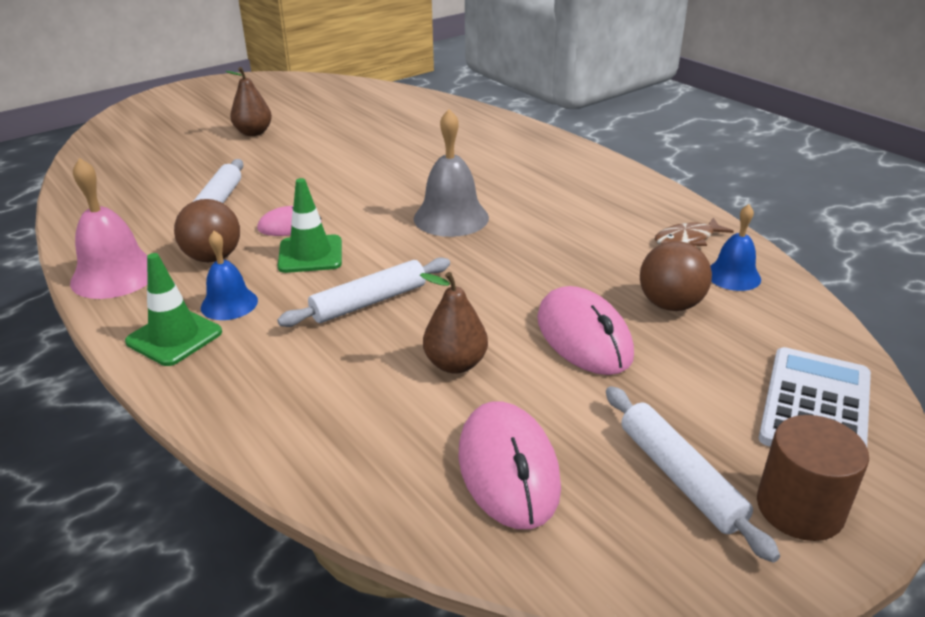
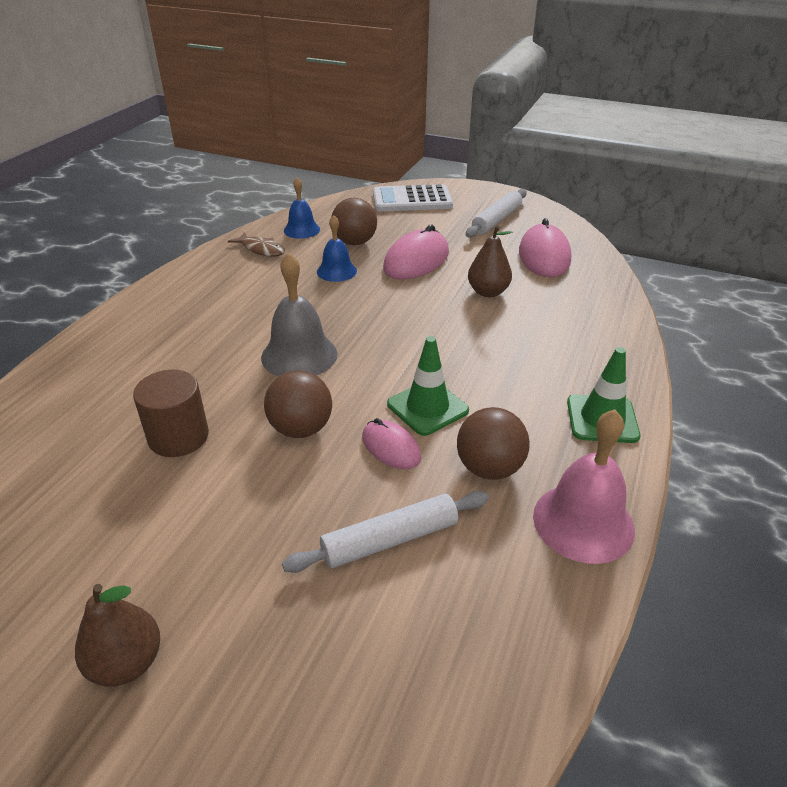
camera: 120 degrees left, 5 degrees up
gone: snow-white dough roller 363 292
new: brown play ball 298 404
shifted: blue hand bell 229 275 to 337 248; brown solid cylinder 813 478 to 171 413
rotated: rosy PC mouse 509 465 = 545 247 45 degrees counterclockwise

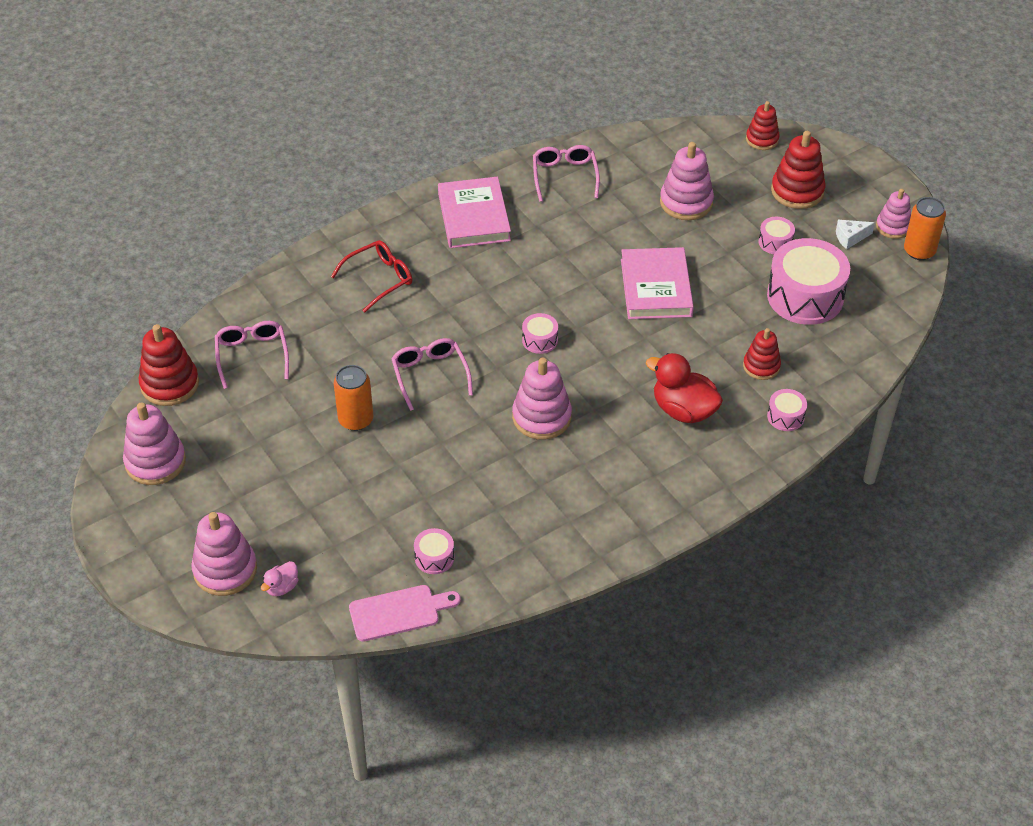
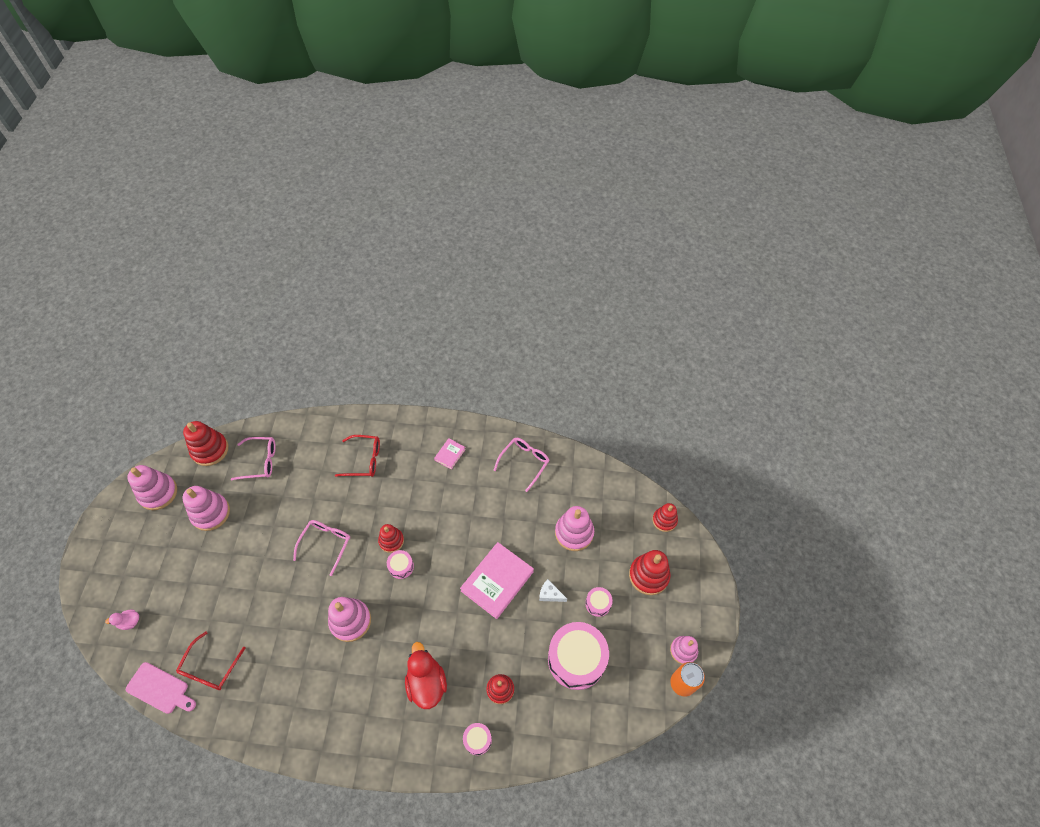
camera: 40 degrees right, 10 degrees up
gone: bright orange can 353 398
new: crimson stacking toy 391 538
shifted: rosy stacking toy 224 554 to 206 508; snow-white cheese 855 234 to 553 590
swapped: rosy toy drum 434 551 to crimson eyeglasses 210 661
rotated: rosy eyeglasses 252 355 = 253 458 60 degrees clockwise
scaled: rosy hardback 474 212 = 450 454 x0.48

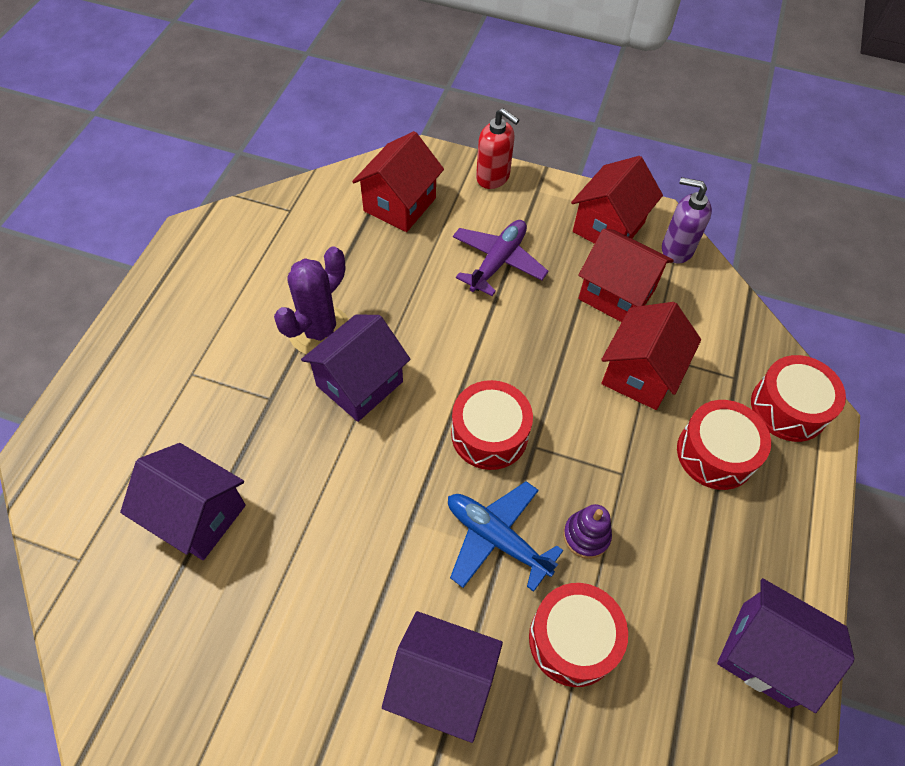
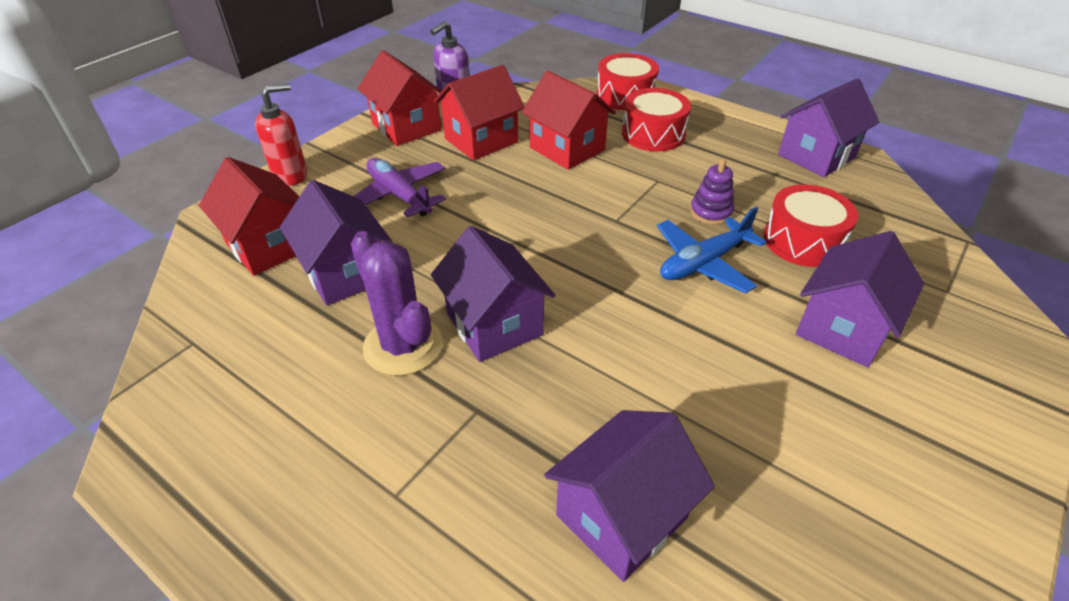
camera: 70 degrees left, 15 degrees down
gone: crimson toy drum 492 425
new: purple cottage 336 243

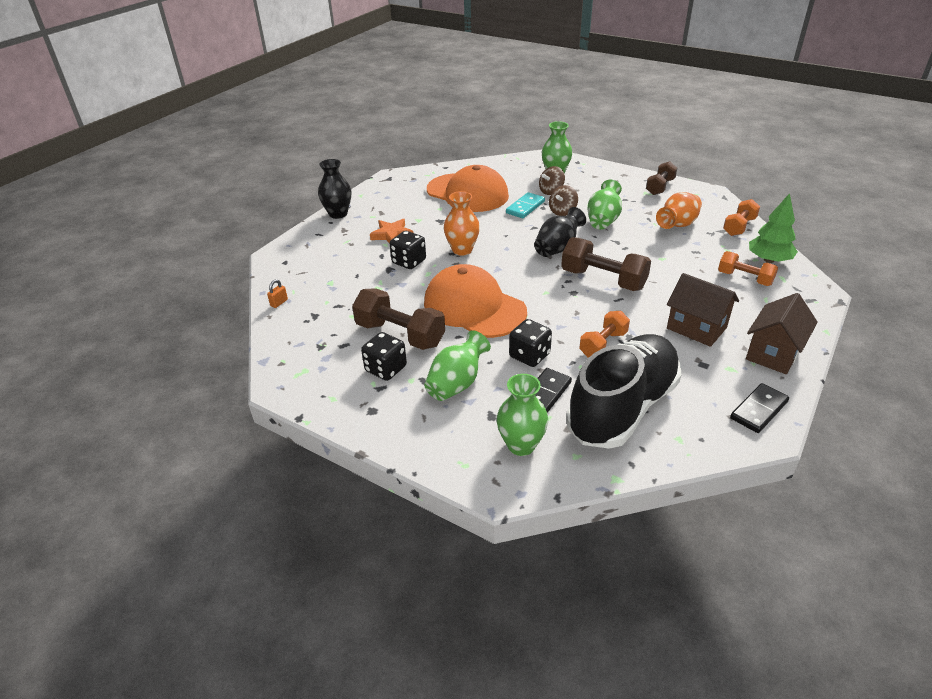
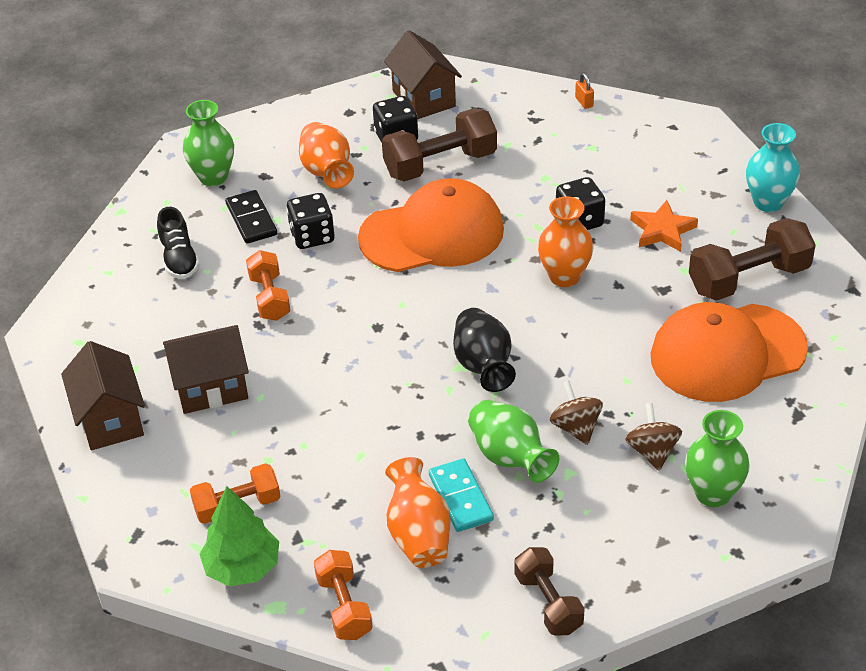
camera: 125 degrees right, 5 degrees up
gone: jet-black domino tile 759 408
new: brown cottage 423 74
shifted: teal domino tile 525 205 to 461 495; brown free weight 606 264 to 752 259
repainted: jet-black vase 334 189 to teal vase 773 167; leaf-green vase 457 365 to bright orange vase 326 155
scaled: jet-black sneaker 623 391 = 178 243 x0.43

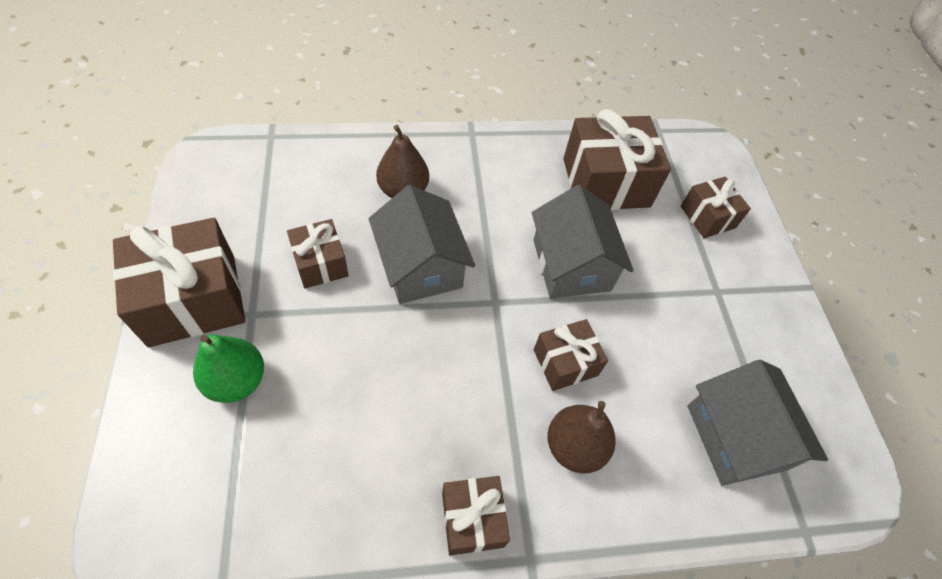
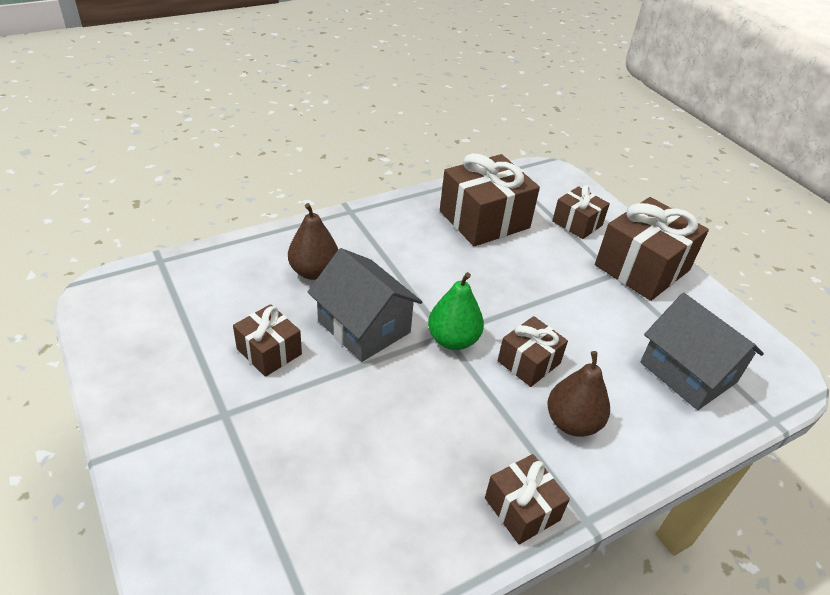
camera: 20 degrees left, 15 degrees down
gone: ash-grey cottage 583 241
shifted: brown present 179 282 to 652 249; leaf-green toy pear 228 368 to 456 311

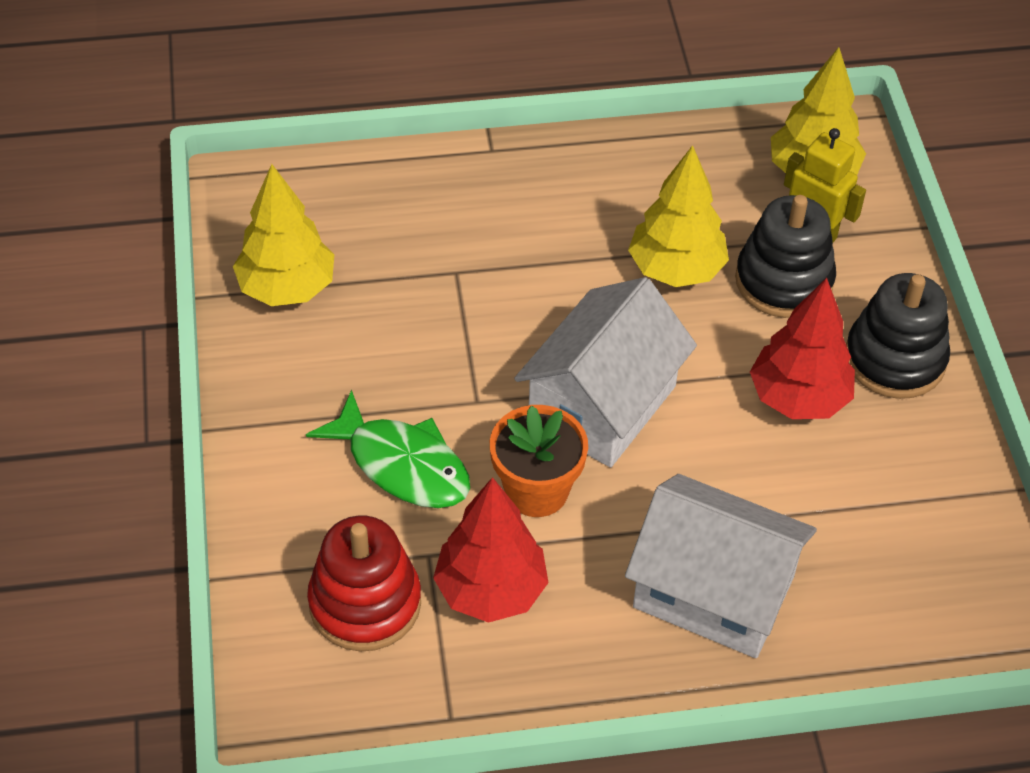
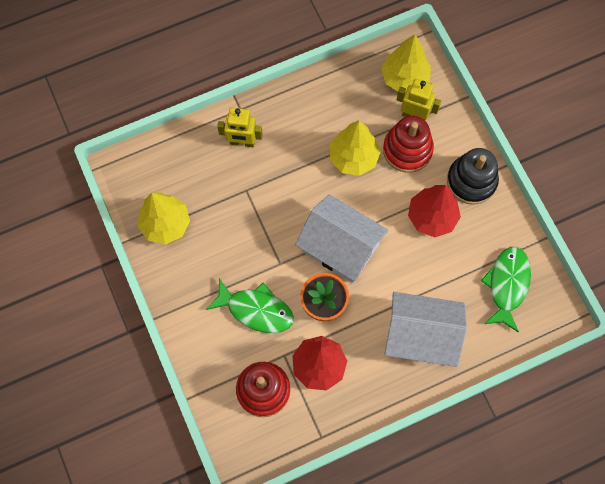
camera: 15 degrees left, 20 degrees up
new: bright yellow robot 240 127; leaf-green toy fish 506 290
repainted: jet-black stacking toy 785 256 to crimson stacking toy 408 144
rotated: snow-white cottage 605 372 = 341 238 75 degrees counterclockwise

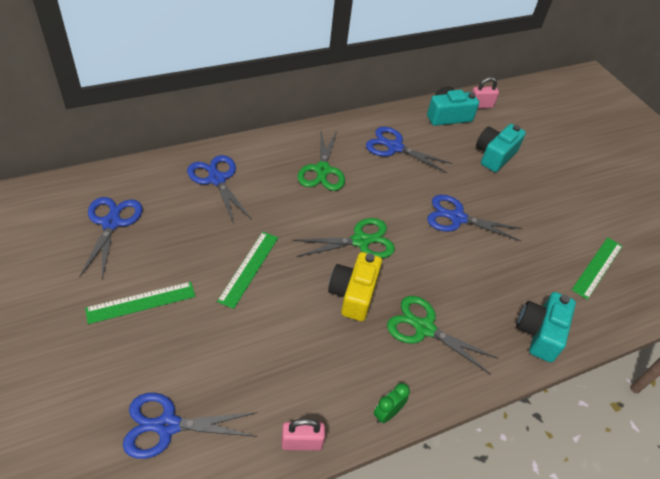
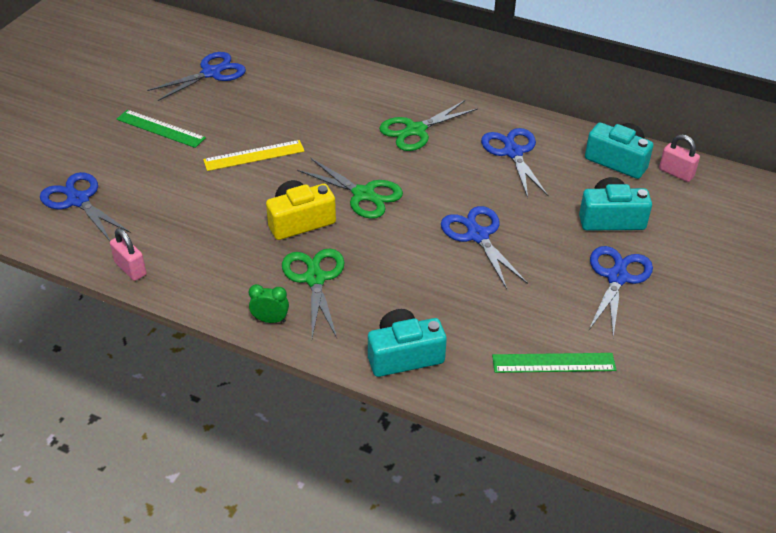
camera: 55 degrees right, 5 degrees down
shifted: blue scissors 219 189 to 621 291; leaf-green bedside clock 392 403 to 269 303
repainted: leaf-green ruler 247 270 to bright yellow ruler 254 155

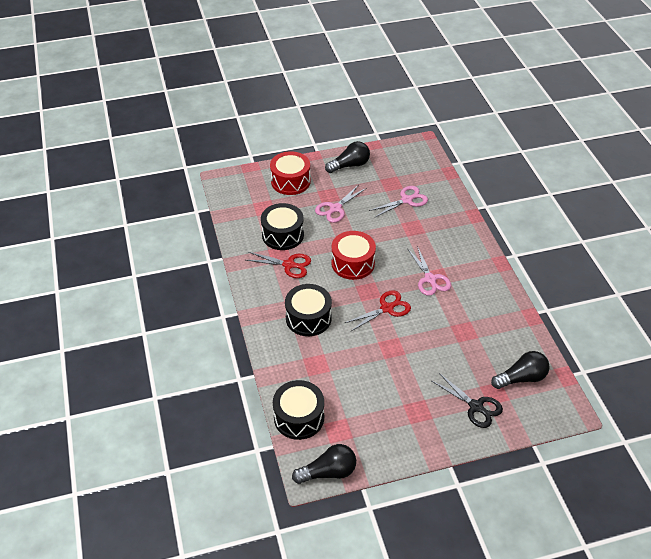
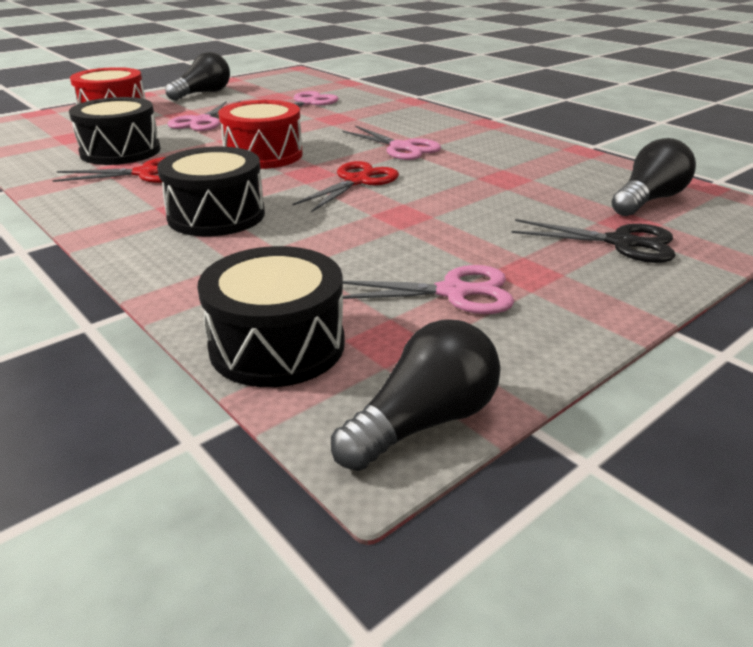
camera: 25 degrees left, 15 degrees down
new: rosy scissors 428 289

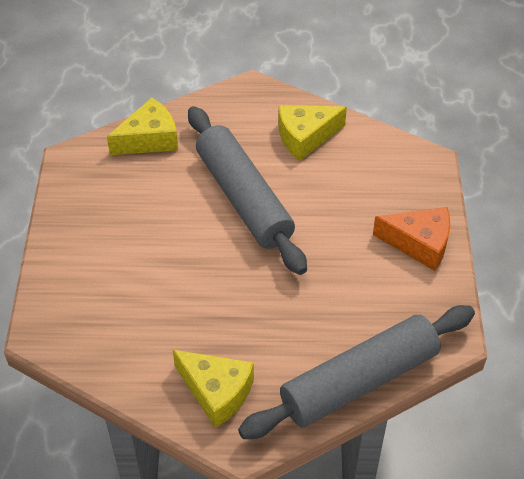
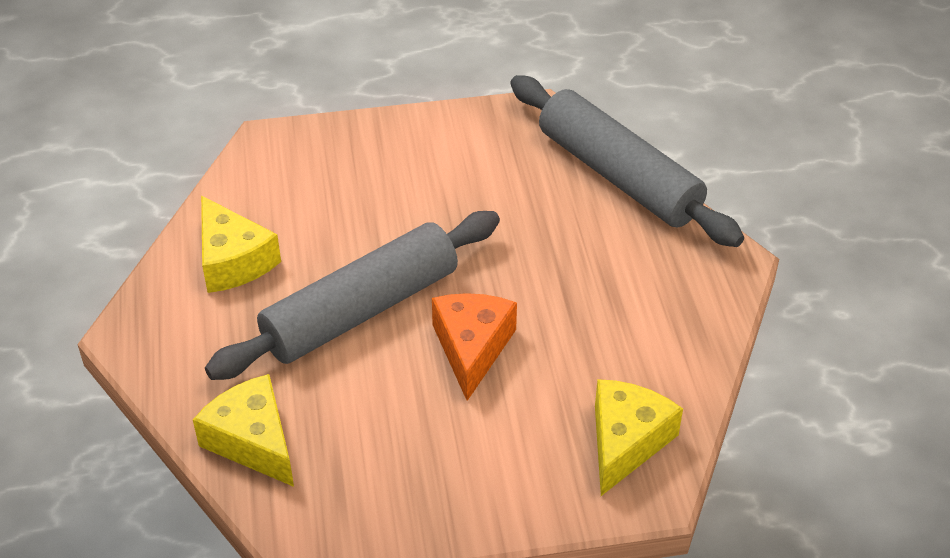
camera: 100 degrees left, 5 degrees down
shifted: bright yellow cheese 213 389 to 639 437; bright orange cheese 411 239 to 474 347

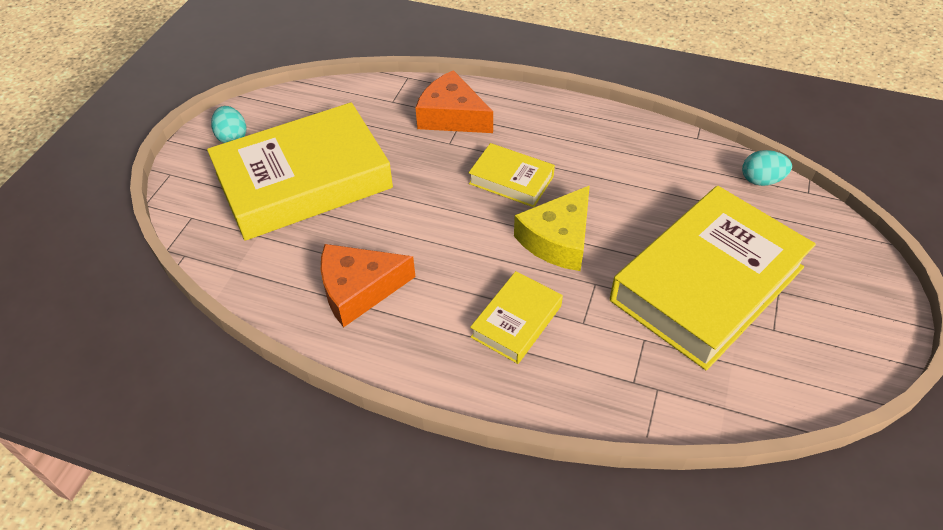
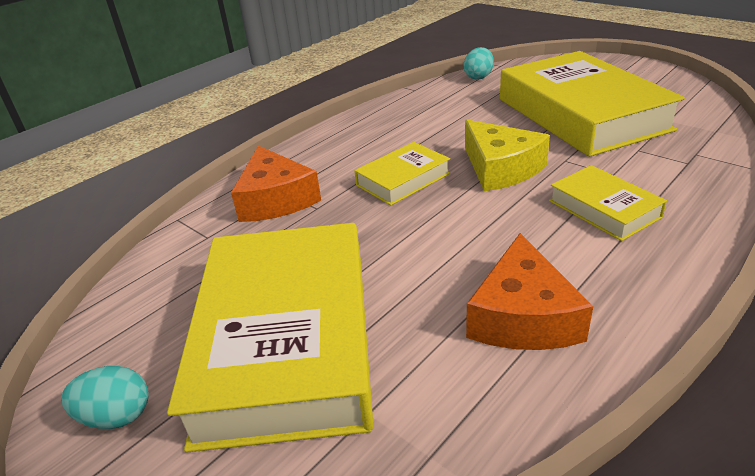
camera: 65 degrees left, 15 degrees down
rotated: bright orange cheese 454 101 = 276 184 75 degrees counterclockwise

